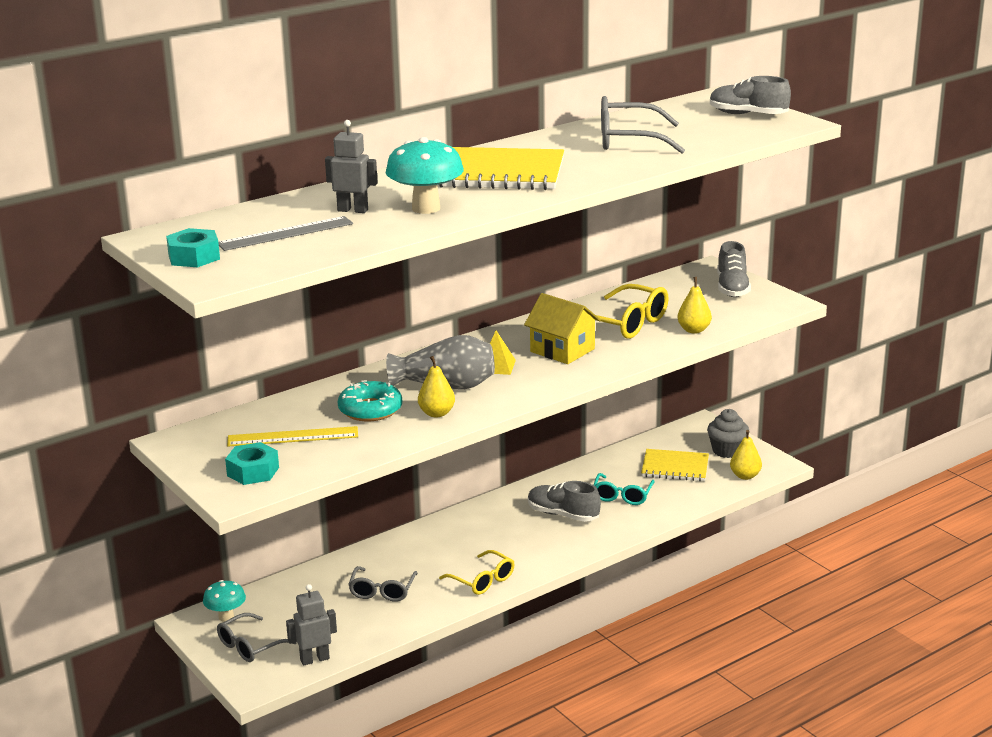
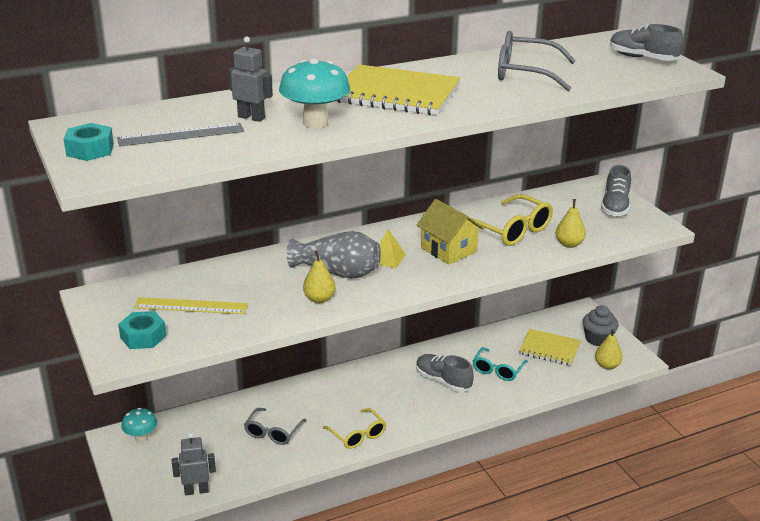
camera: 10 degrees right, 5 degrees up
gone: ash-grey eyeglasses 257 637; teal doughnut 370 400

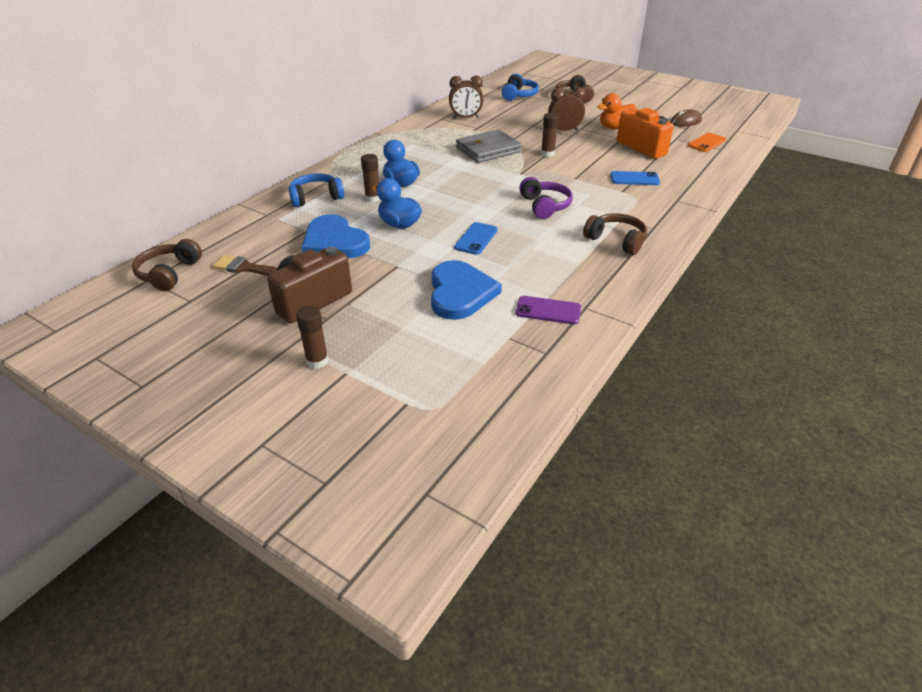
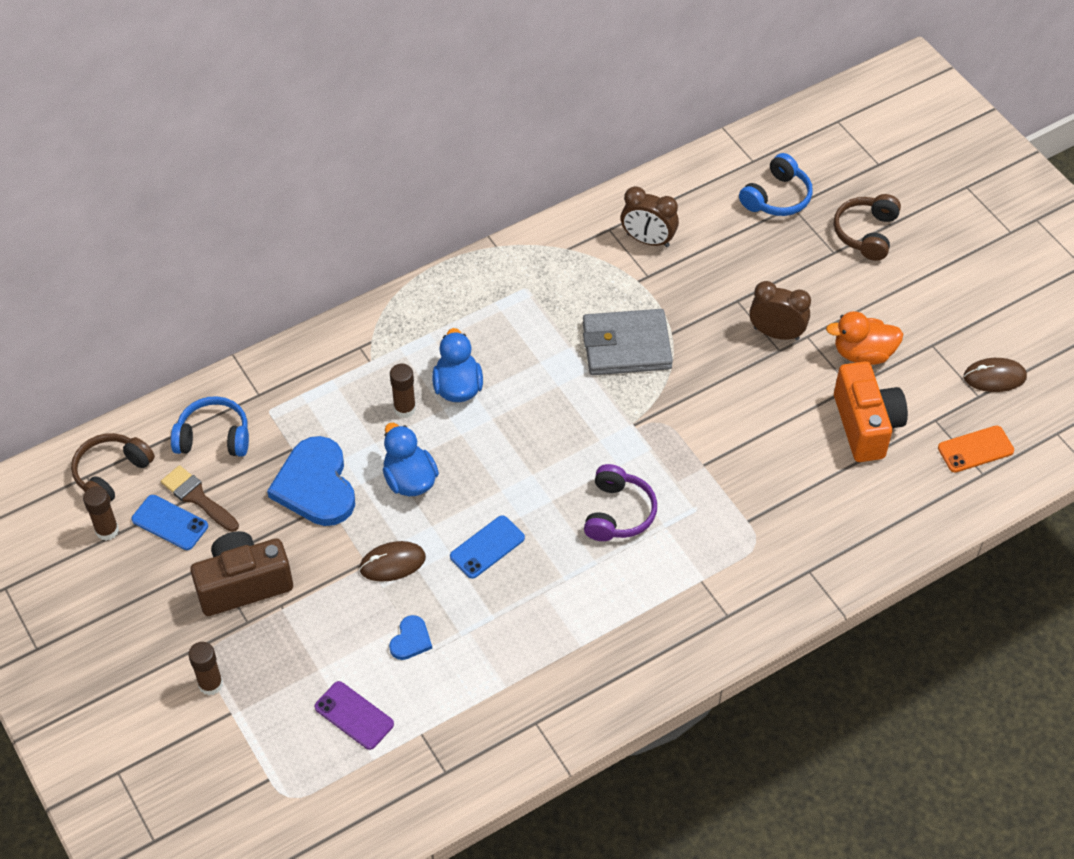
camera: 25 degrees right, 15 degrees up
gone: brown headset 615 234
new: brown PC mouse 392 561
shifted: blue headset 316 190 to 210 426; purple mobile phone 548 310 to 354 715; brown glue stick 550 135 to 101 513; blue mobile phone 635 178 to 169 522
scaled: blue love heart 466 290 = 410 637 x0.46

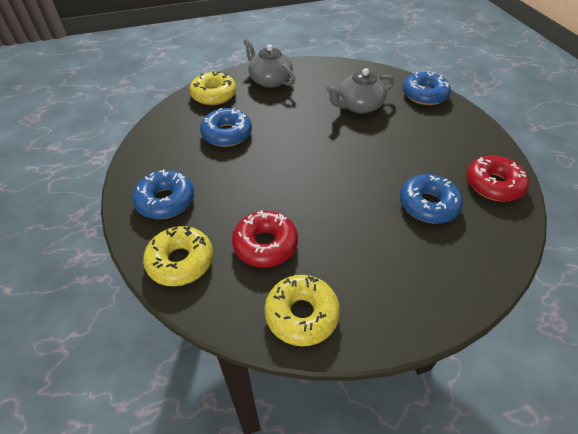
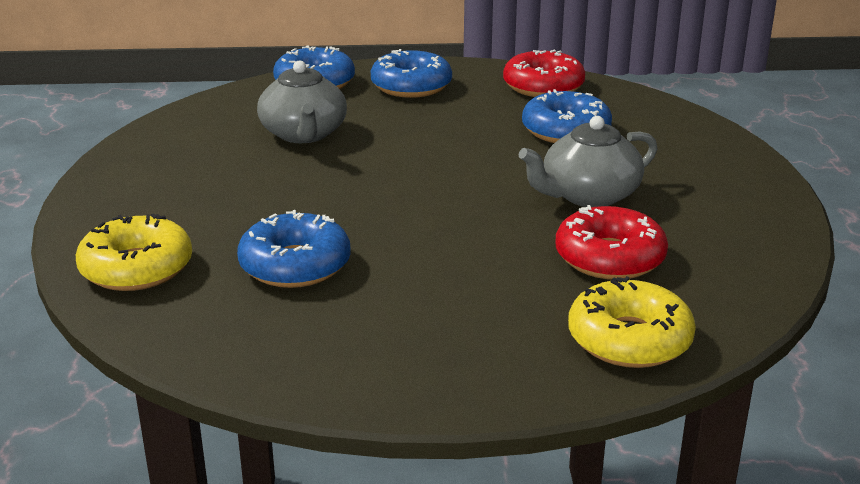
camera: 75 degrees left, 20 degrees down
gone: bright yellow doughnut 302 310
shifted: blue doughnut 163 194 to 411 73; ash-grey tea pot 269 63 to 588 161

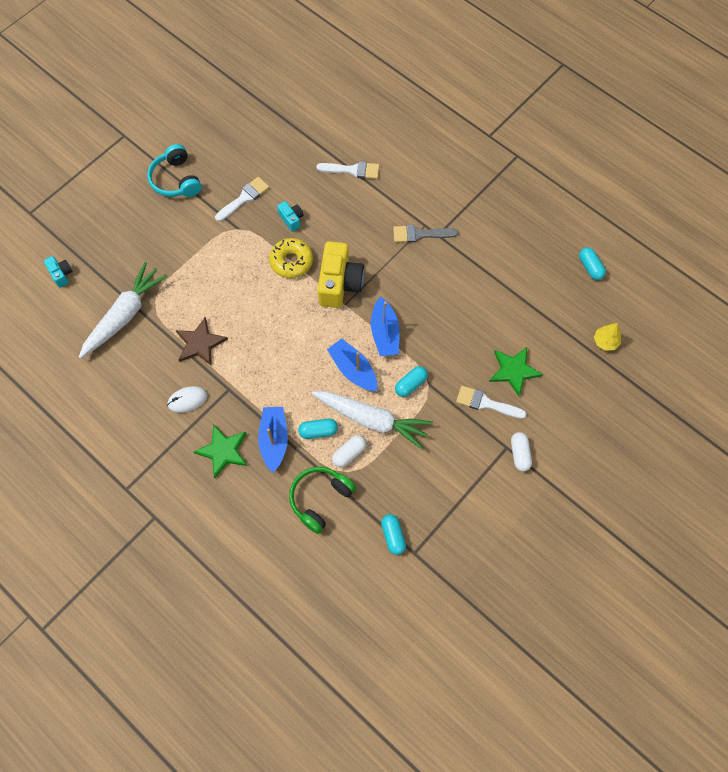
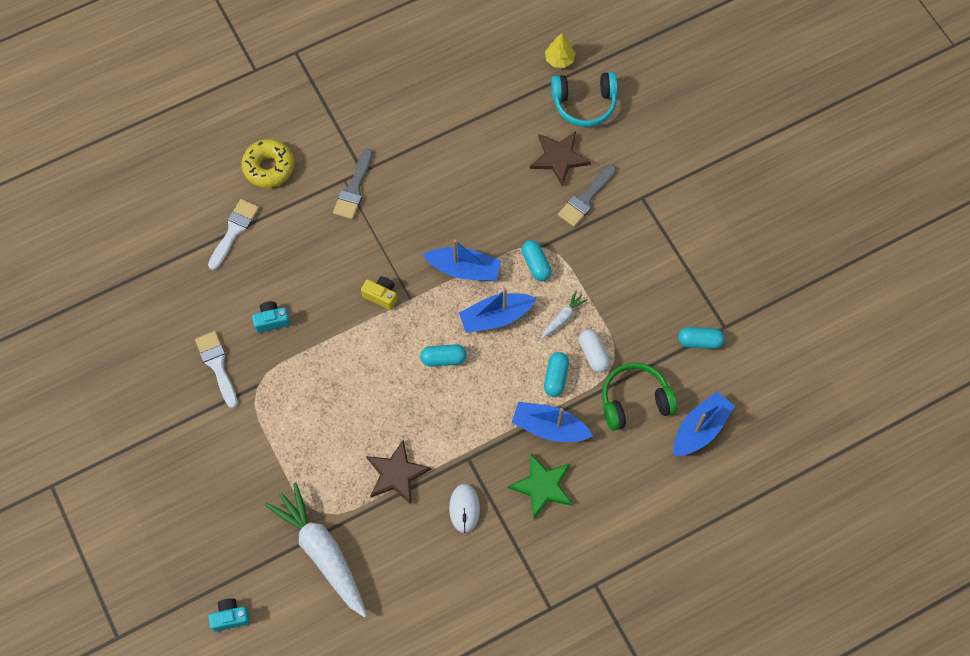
camera: 70 degrees left, 0 degrees up
gone: snow-white capsule 521 451
new: blue sailboat 704 424
shifted: teal headset 174 170 to 584 99; bright yellow doughnut 291 258 to 267 163; teal capsule 592 263 to 443 355
repainted: snow-white paintbrush 491 402 to ash-grey paintbrush 587 195; leaf-green five-pointed star 516 372 to brown five-pointed star 560 159
rotated: leaf-green headset 322 500 = 640 397 105 degrees clockwise
scaled: snow-white carrot 372 420 = 564 315 x0.43; bright yellow compact camera 341 274 = 379 293 x0.49

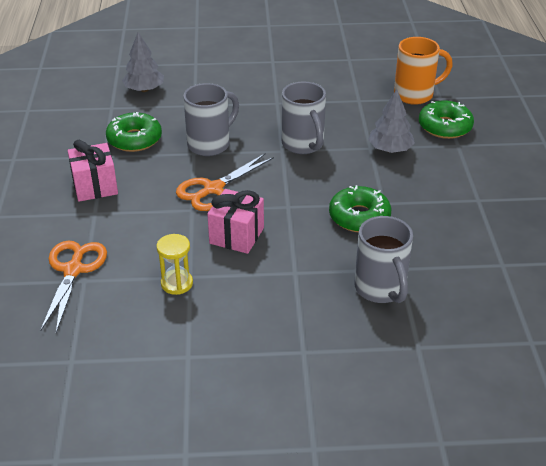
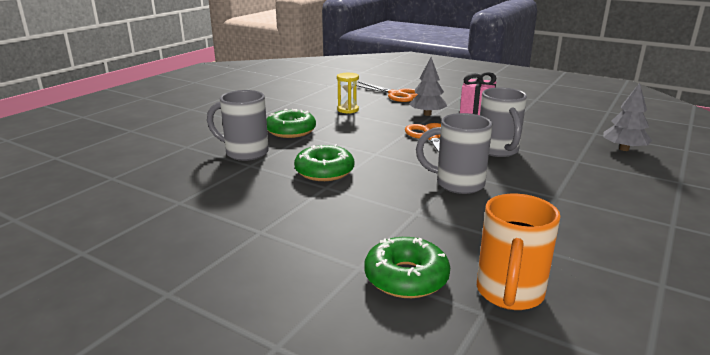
camera: 125 degrees right, 15 degrees down
gone: rosy present 235 221
shifted: leaf-green doughnut 134 132 to 291 123; ash-grey fir tree 391 121 to 428 86

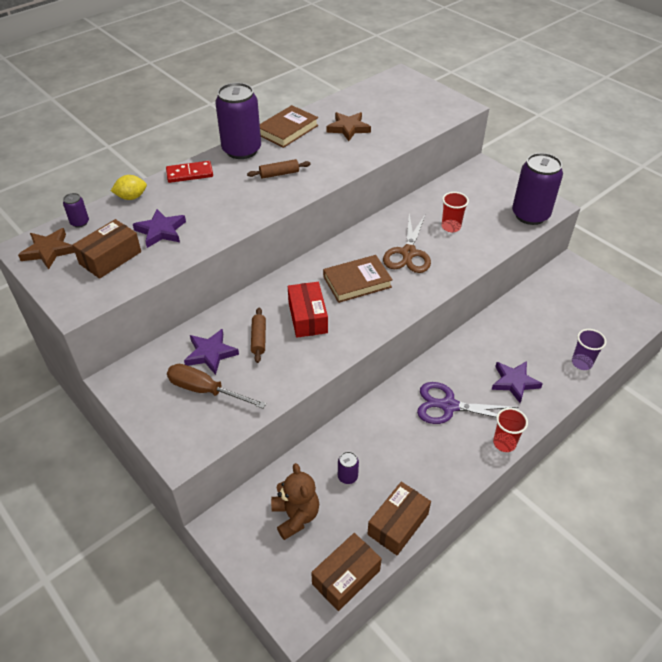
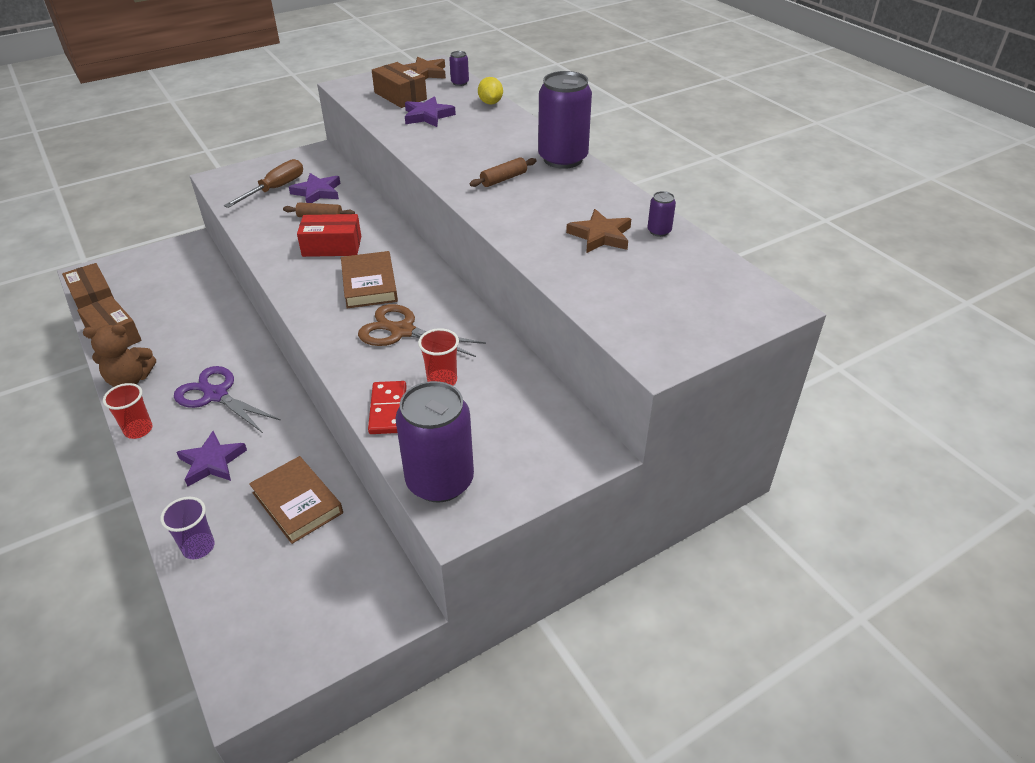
camera: 100 degrees right, 5 degrees down
shifted: crimson domino tile 189 172 to 387 407; brown hardback 289 126 to 296 500; brown stuffed bear 295 501 to 119 355; purple can 348 467 to 661 214
rotated: brown dough roller 279 169 = 503 172 60 degrees clockwise; purple scissors 467 403 = 227 399 75 degrees counterclockwise

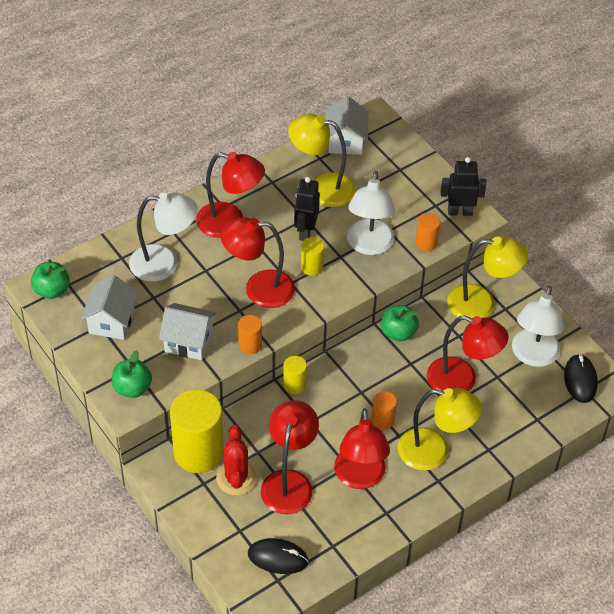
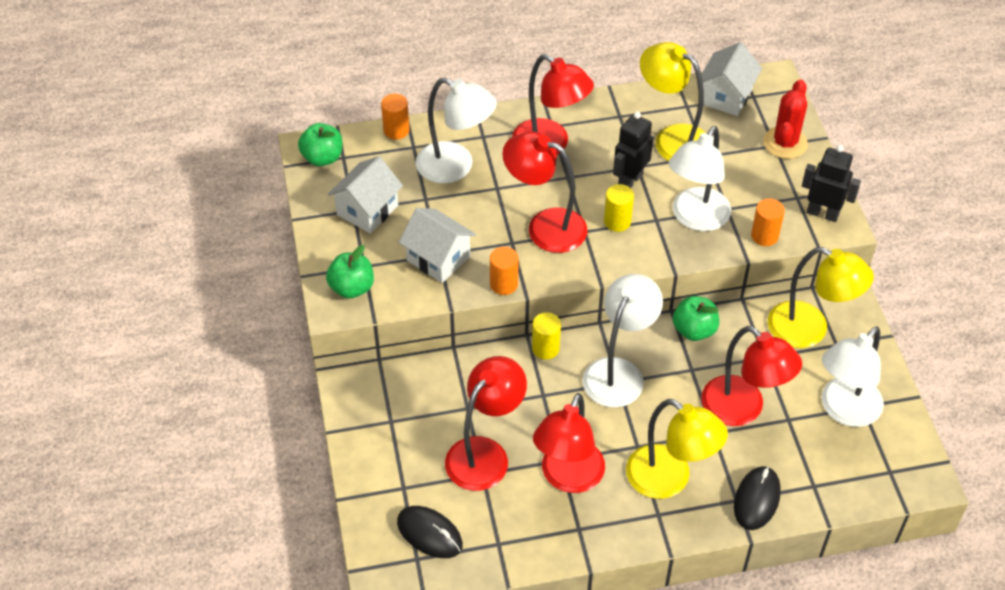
camera: 25 degrees right, 0 degrees up
gone: bright yellow solid cylinder 197 431
new: snow-white lamp 623 340
shifted: crimson prickly plant 236 460 to 785 119; bright orange solid cylinder 384 410 to 395 117; jet-black PC mouse 581 378 to 757 498

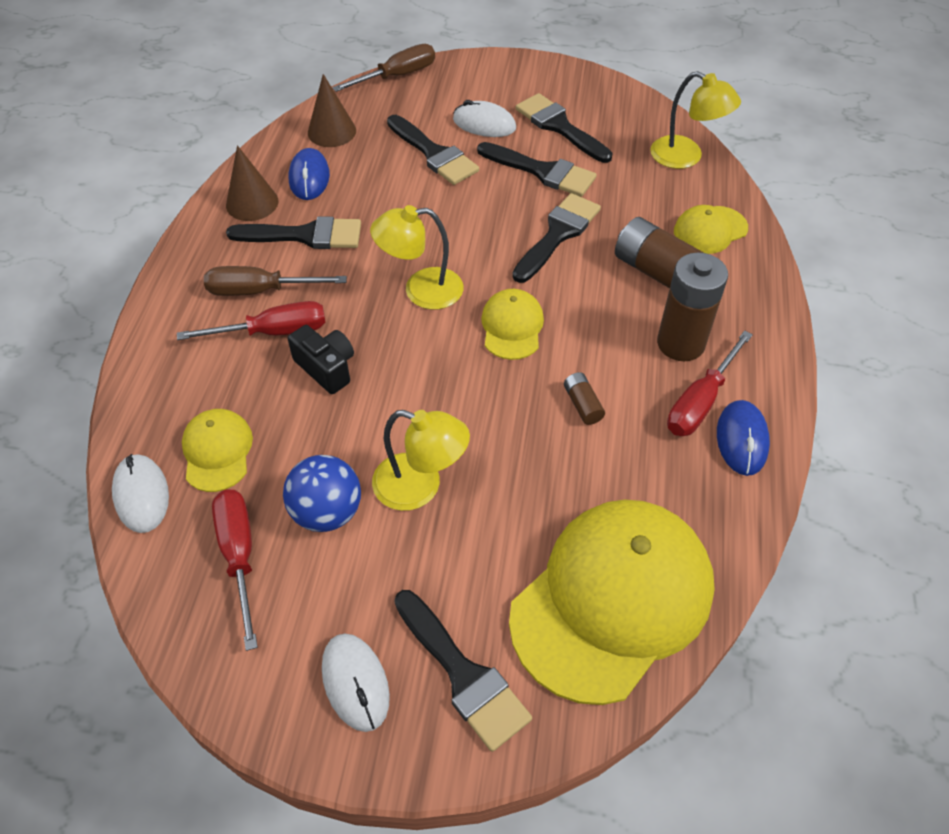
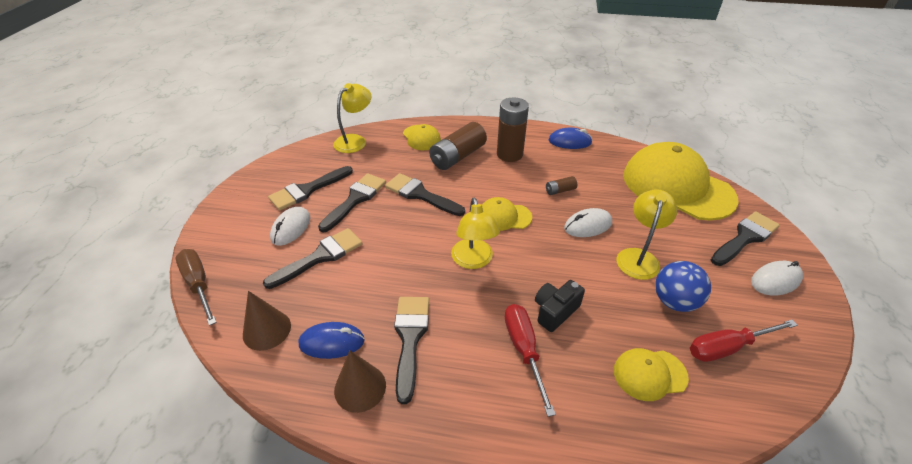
camera: 90 degrees left, 10 degrees down
gone: brown flat screwdriver 275 281; crimson flat screwdriver 710 383
shifted: snow-white PC mouse 140 493 to 588 222

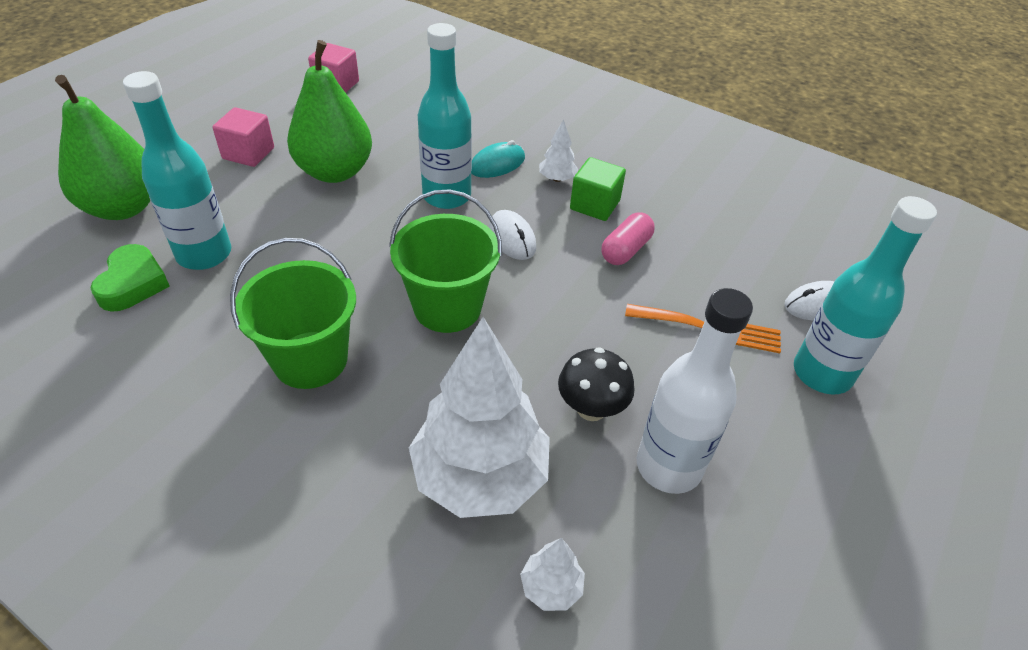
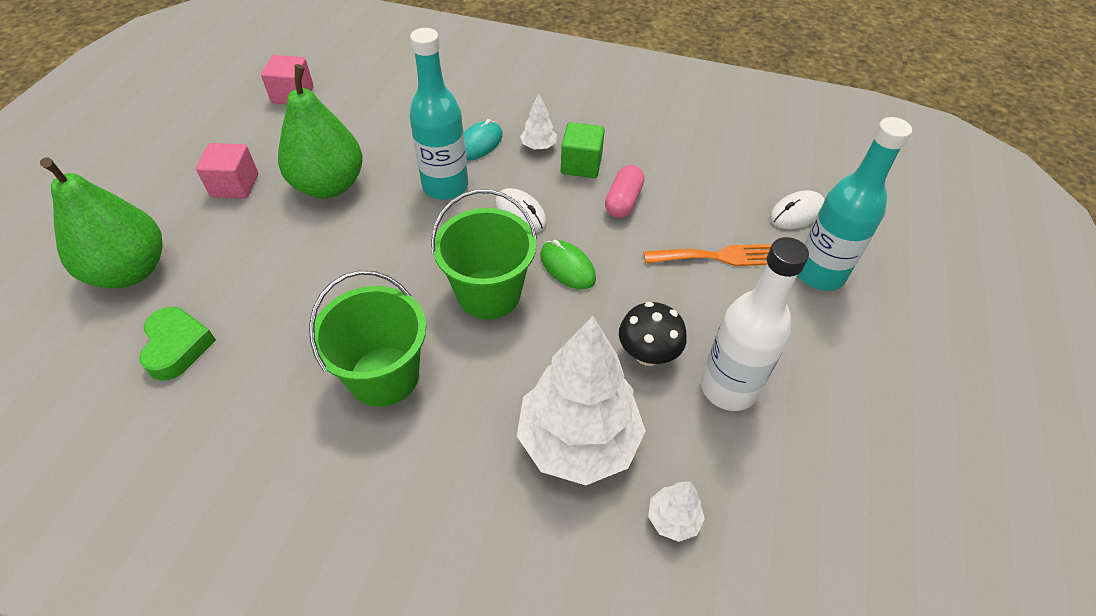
camera: 15 degrees left, 5 degrees up
gone: teal flask 177 170
new: leaf-green PC mouse 568 265

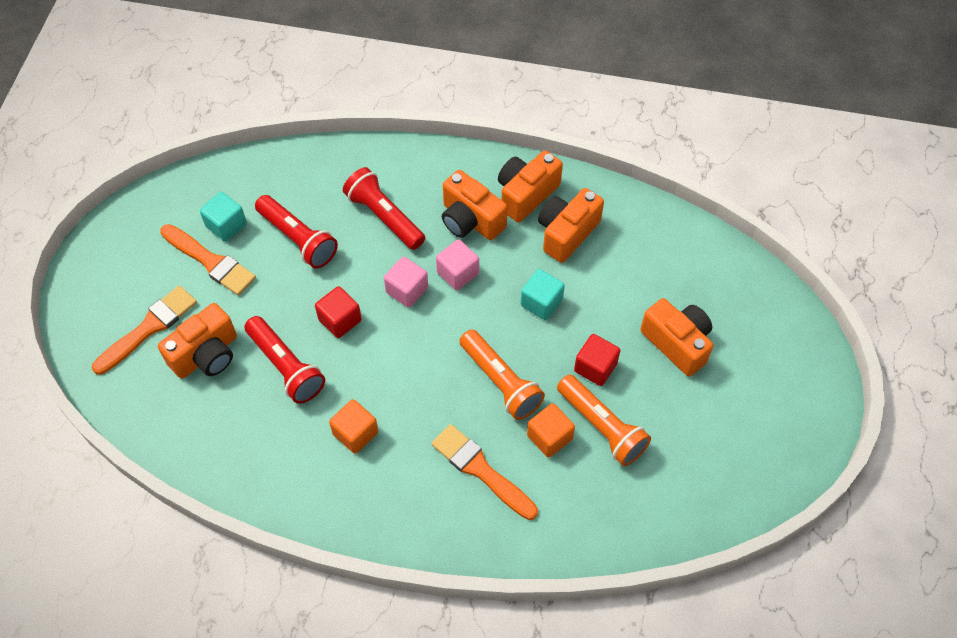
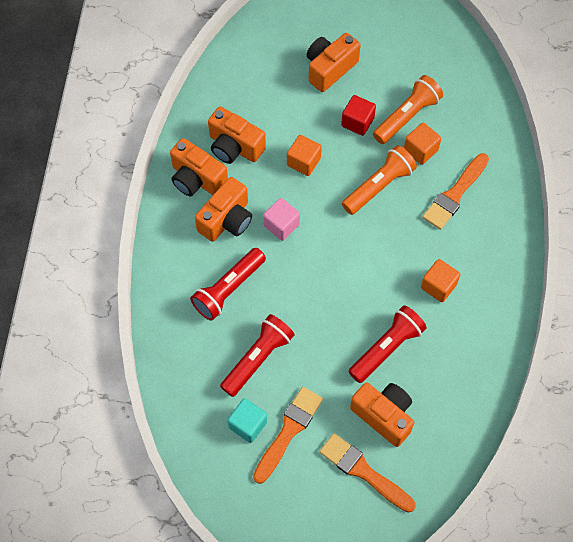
camera: 95 degrees left, 5 degrees up
gone: crimson cube 338 312; rosy cube 406 282
repainted: teal cube 542 294 to bright orange cube 304 155

